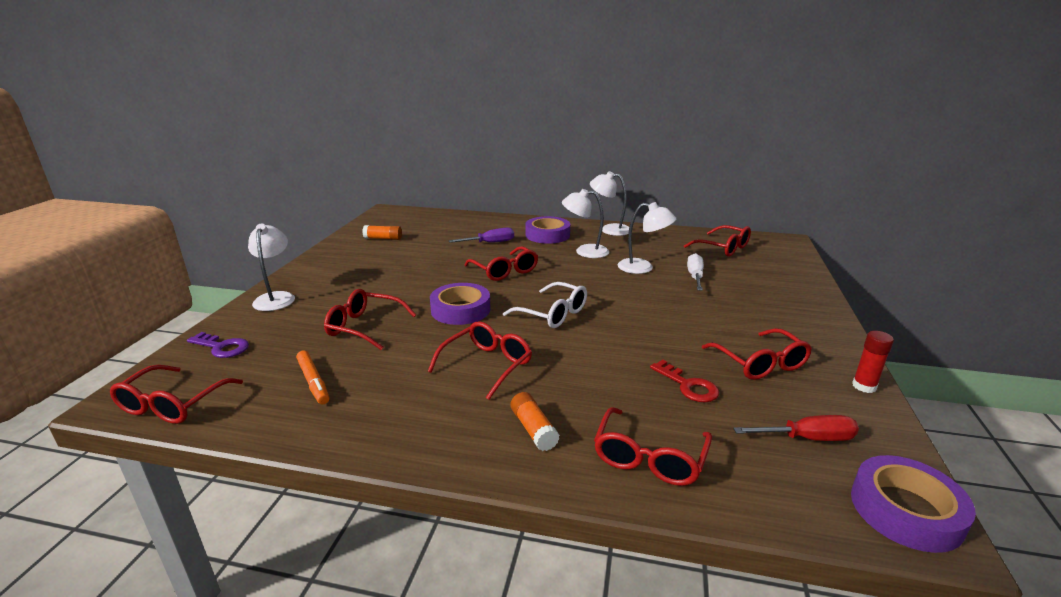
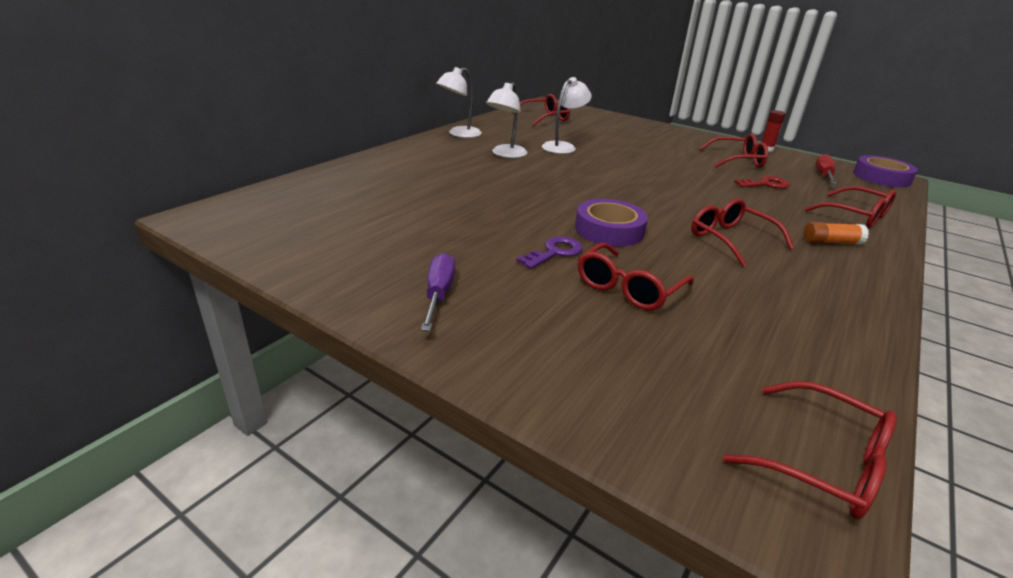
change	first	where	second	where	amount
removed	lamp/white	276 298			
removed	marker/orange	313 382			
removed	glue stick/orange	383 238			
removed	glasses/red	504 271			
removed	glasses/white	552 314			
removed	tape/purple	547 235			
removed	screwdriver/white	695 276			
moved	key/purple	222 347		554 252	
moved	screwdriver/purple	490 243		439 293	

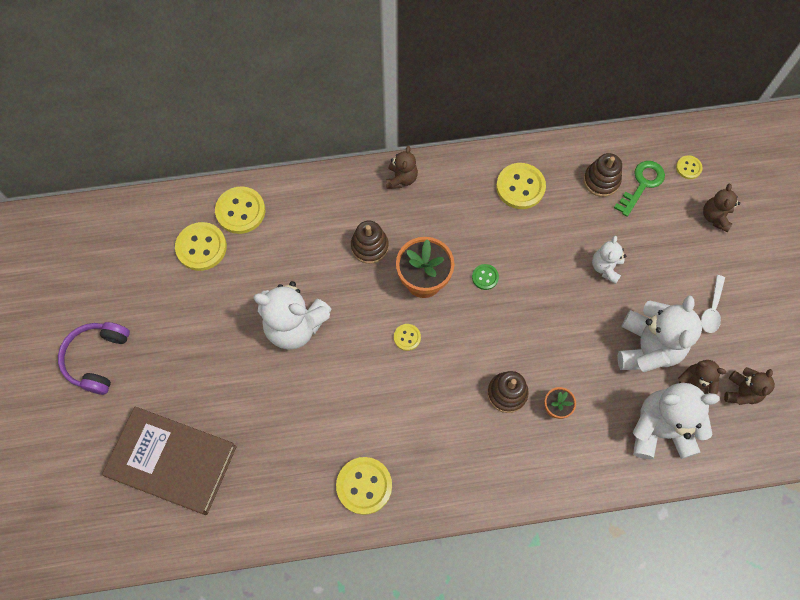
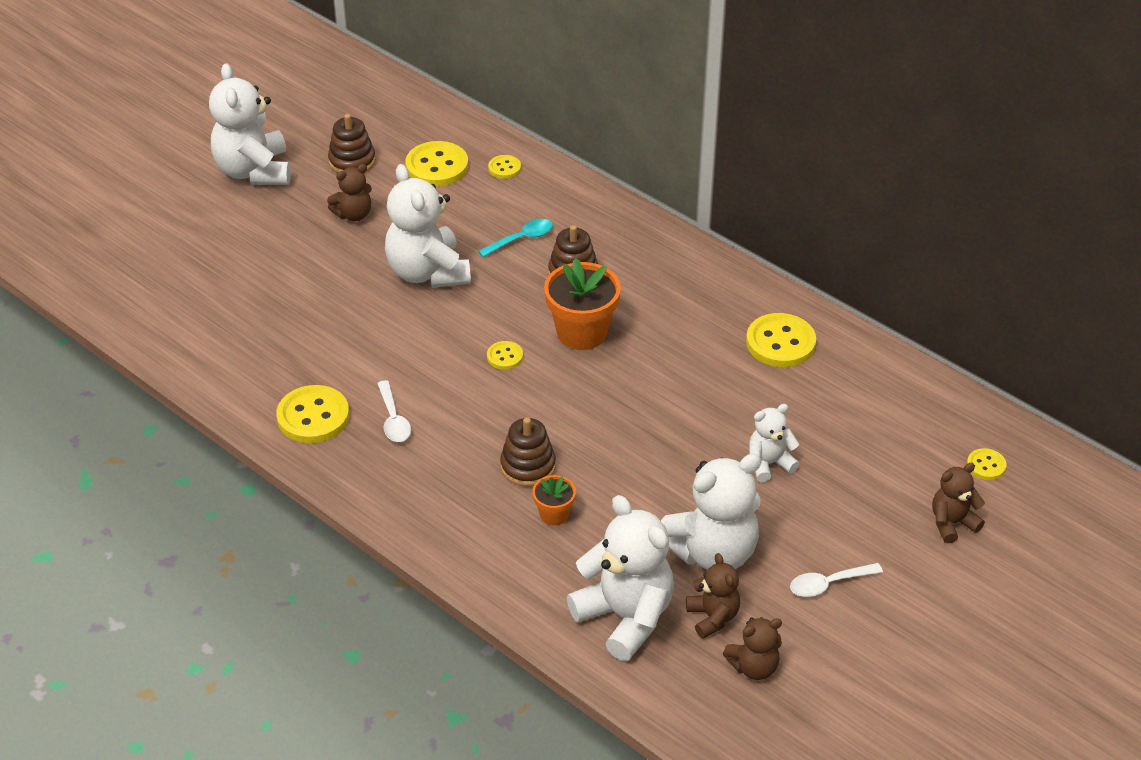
change	first	where	second	where	amount
removed	book/brown	173 461			
removed	button/green	485 277			
removed	key/green	642 184			
added			spoon/white	393 419	
added			spoon/turquoise	521 239	
moved	teddy bear/brown	401 179		353 214	
moved	stacking toy/brown	601 181		352 161	
replaced	headphones/purple	97 359	teddy bear/white	254 171	
resized	button/yellow	240 211		504 168	x0.52

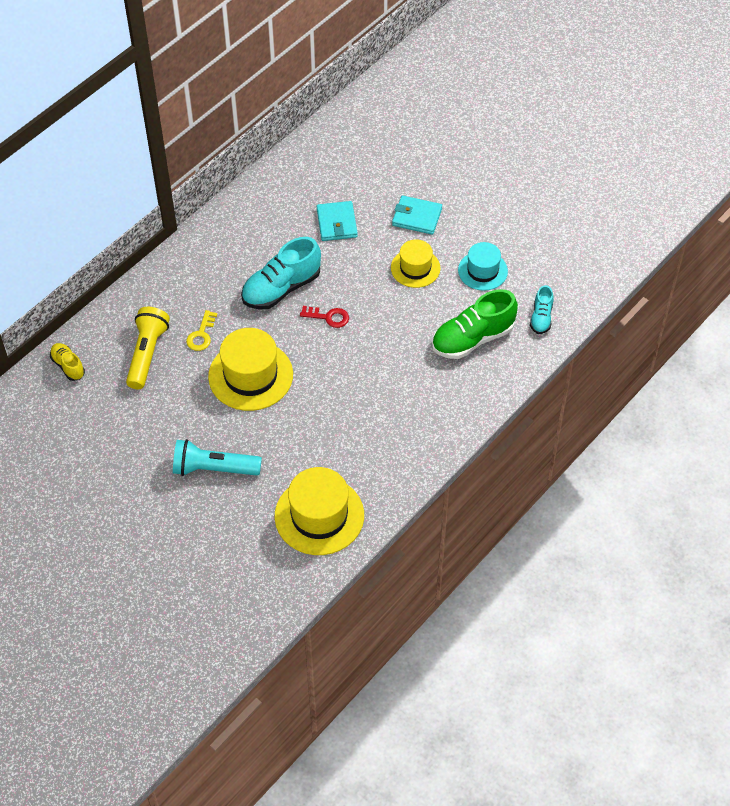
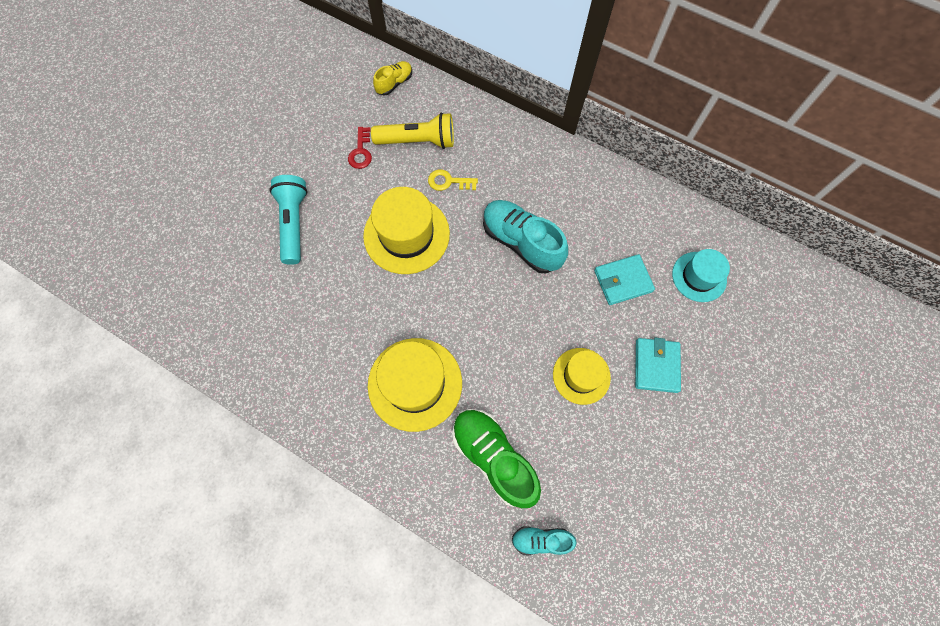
change	first	where	second	where	amount
moved	hat/yellow	319 516		415 384	
moved	key/red	328 317		361 152	
moved	hat/turquoise	482 271		699 276	

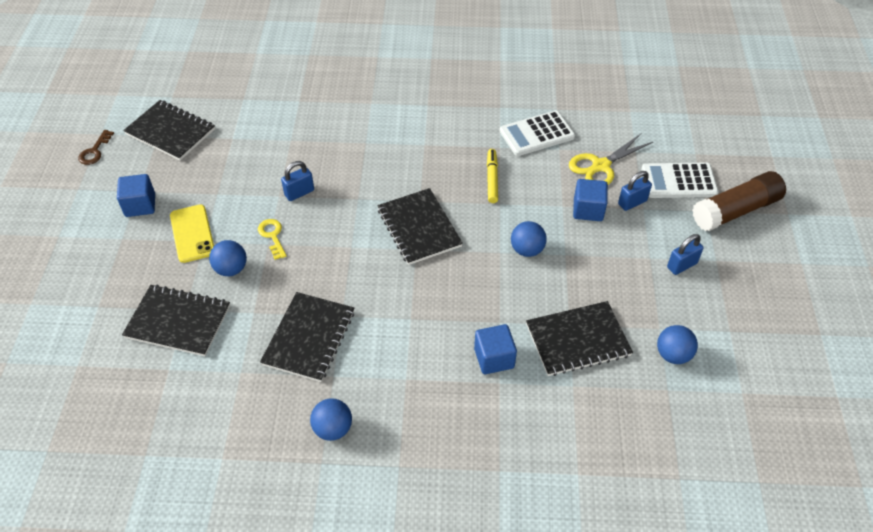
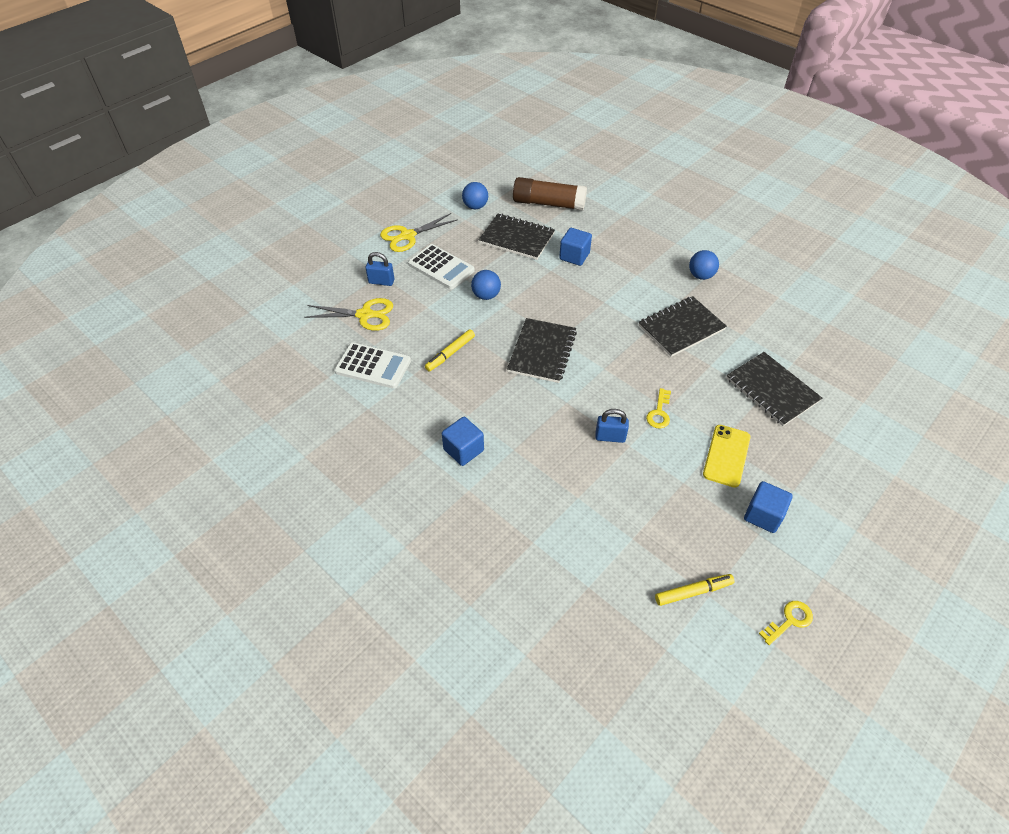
change	first	where	second	where	amount
removed	ball/blue	231 269			
moved	cube/blue	588 210		463 450	
moved	calculator/white	678 181		441 267	
moved	glue stick/brown	735 210		548 204	
replaced	notebook/black	170 132	marker/yellow	693 592	
replaced	padlock/blue	682 265	scissors/yellow	407 236	
recoloured	key/brown	95 151	key/yellow	789 621	

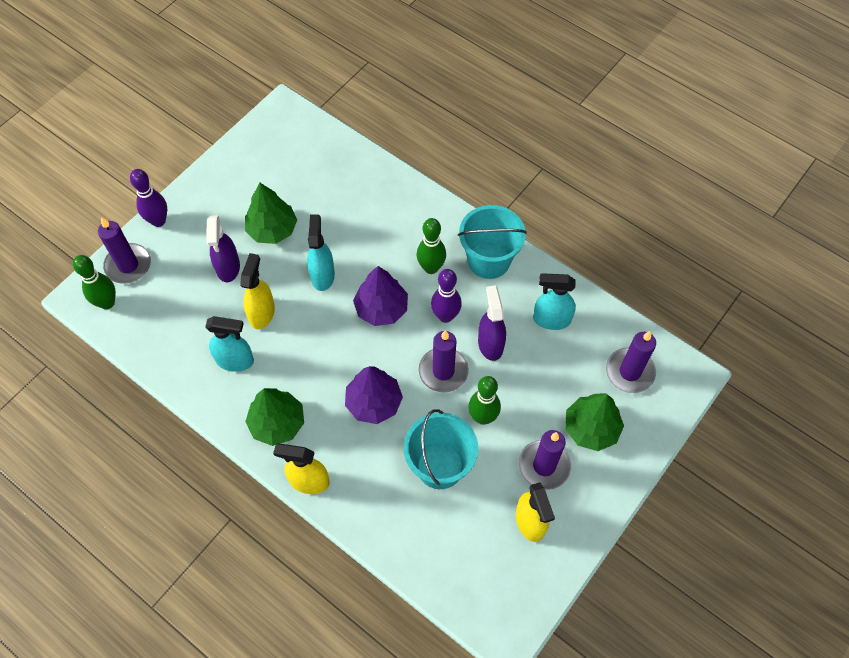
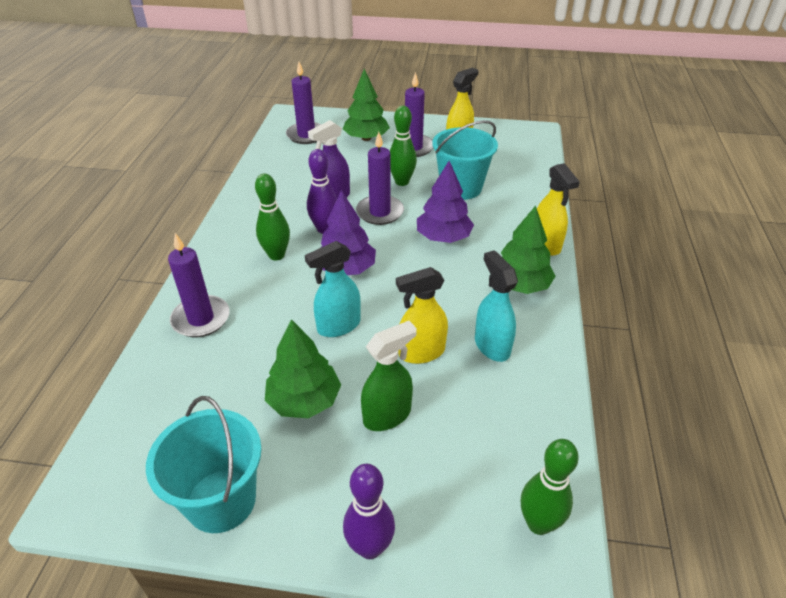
change	first	where	second	where	amount
removed	spray bottle/turquoise	551 319			
moved	candle/purple	128 265		201 319	
moved	bucket/turquoise	489 260		221 500	
recoloured	spray bottle/purple	228 267	spray bottle/green	387 415	

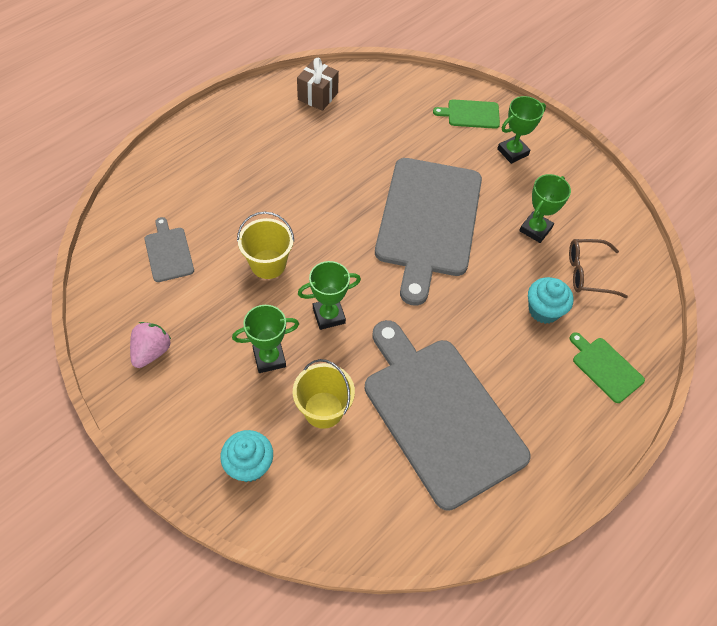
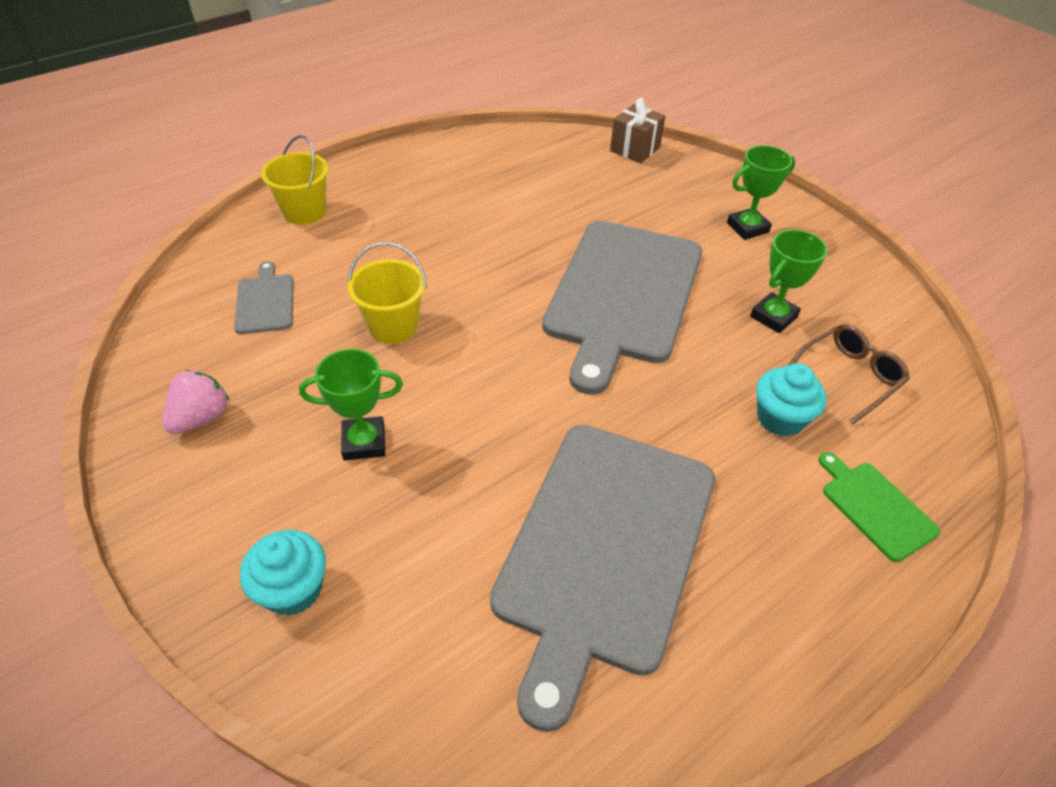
change	first	where	second	where	amount
removed	trophy/green	329 315			
removed	cutting board/green	471 114			
moved	bucket/yellow	323 410		305 212	
moved	gift/brown	318 96		635 149	
turned	cutting board/grey	440 415		605 548	135 degrees counterclockwise
turned	glasses/brown	588 273		849 376	135 degrees clockwise

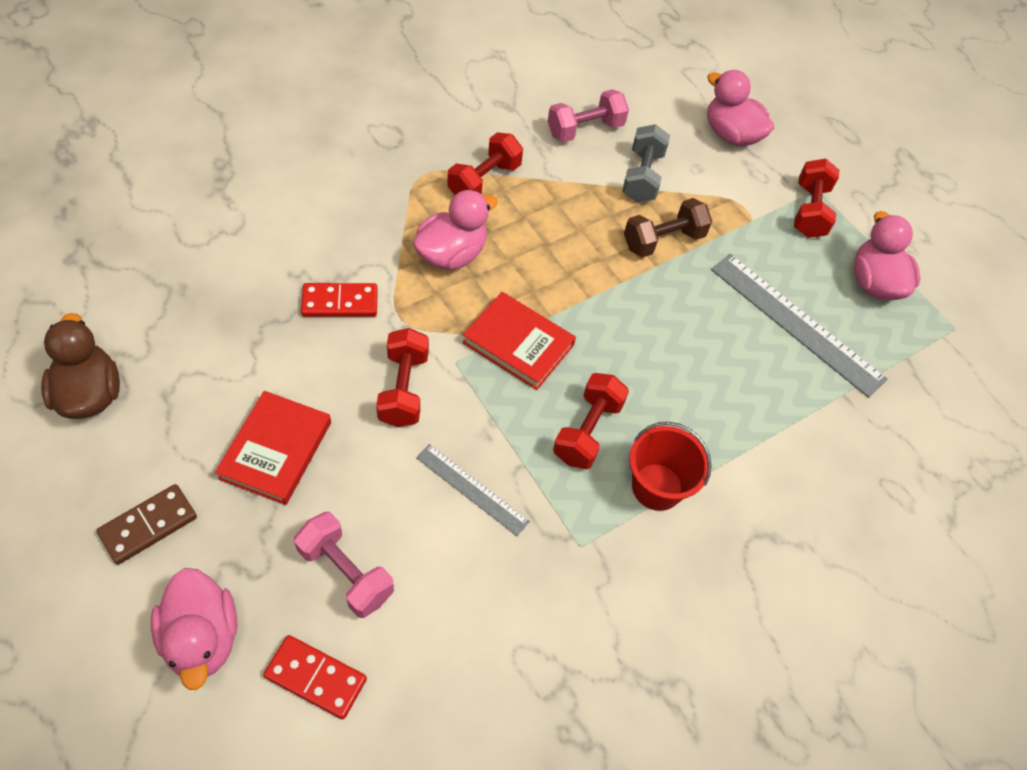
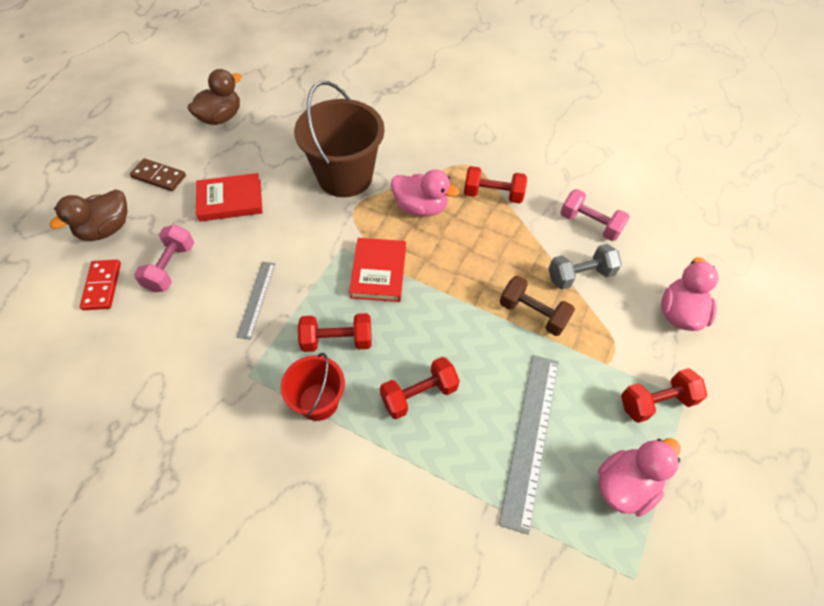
change	first	where	second	where	amount
moved	dumbbell/red	404 389		419 394	
replaced	domino/red	340 302	bucket/brown	345 176	
recoloured	duck/pink	202 637	duck/brown	106 229	

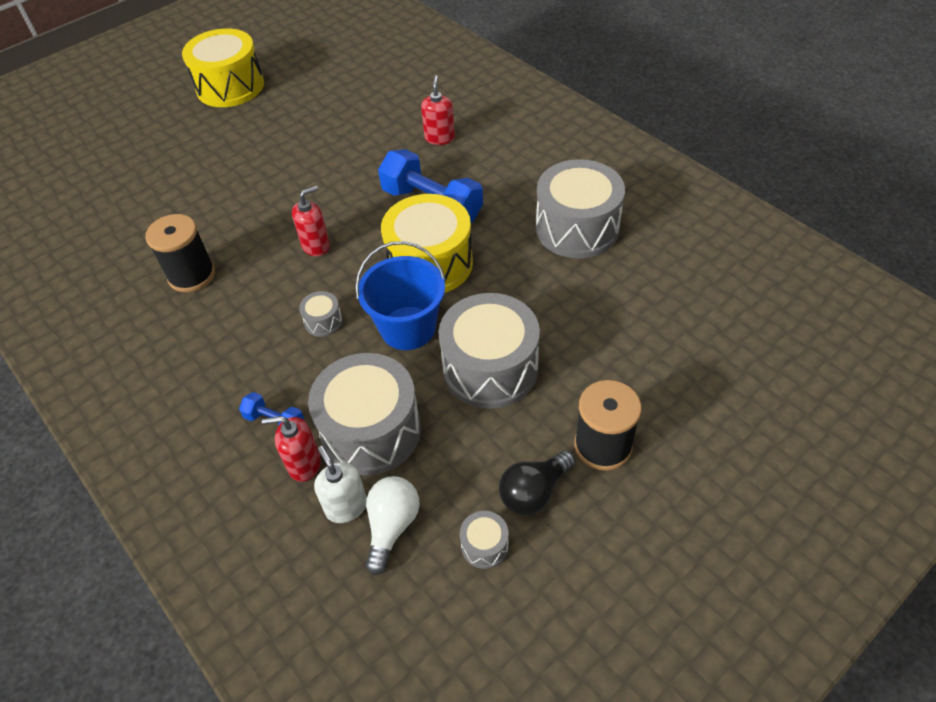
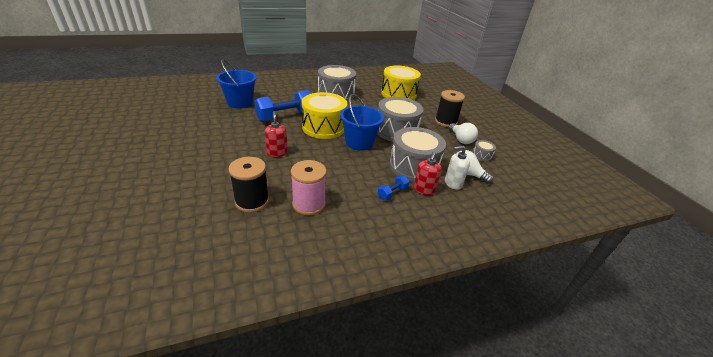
change	first	where	second	where	amount
removed	drum/grey	323 321			
added			spool/pink	309 204	
moved	drum/yellow	230 86		398 94	
replaced	soap dispenser/red	439 138	bucket/blue	240 102	
recoloured	light bulb/black	534 492	light bulb/white	461 139	

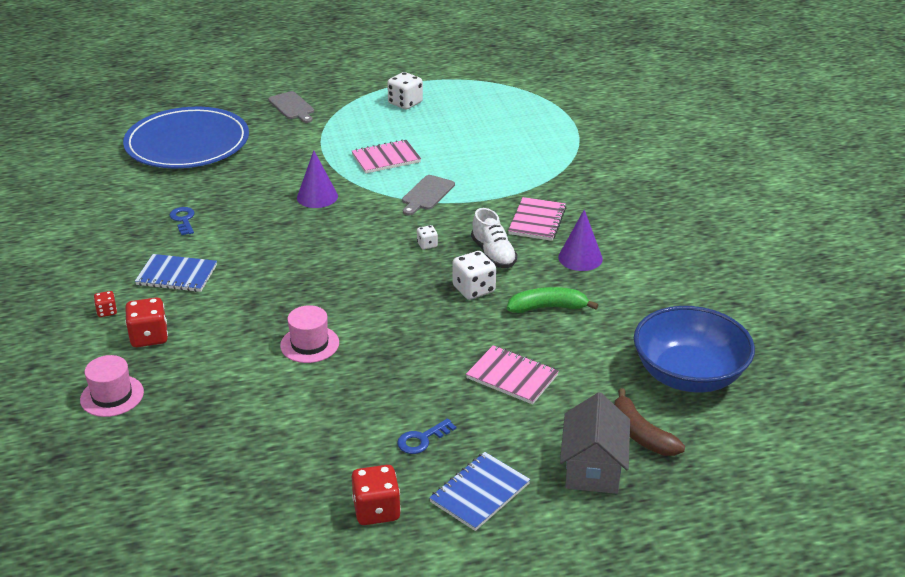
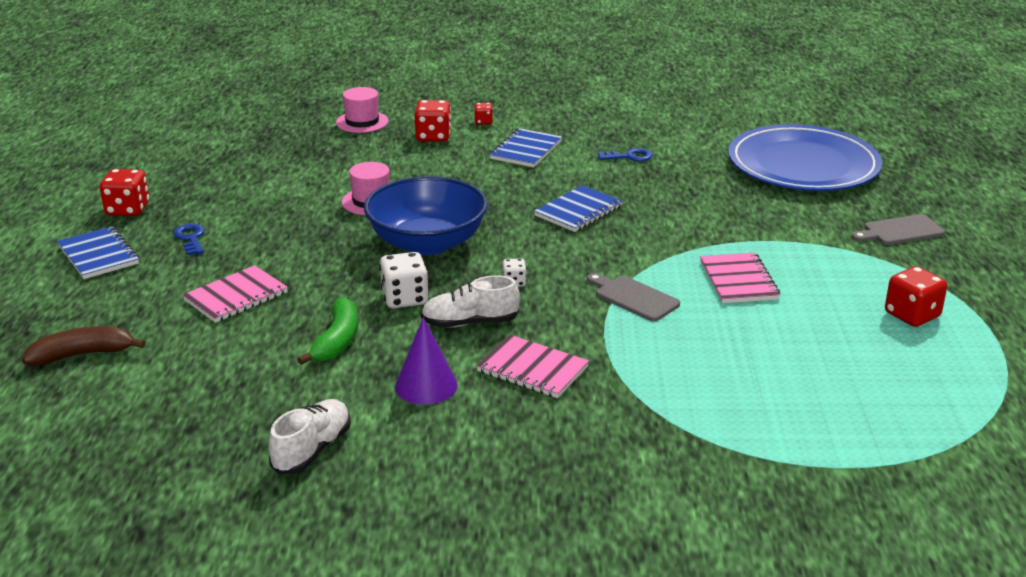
change	first	where	second	where	amount
removed	cone/purple	317 197			
removed	house/grey	593 468			
added			shoe/white	312 450	
added			notebook/blue	578 211	
moved	bowl/blue	688 375		427 243	
recoloured	dice/white	405 103	dice/red	912 315	

